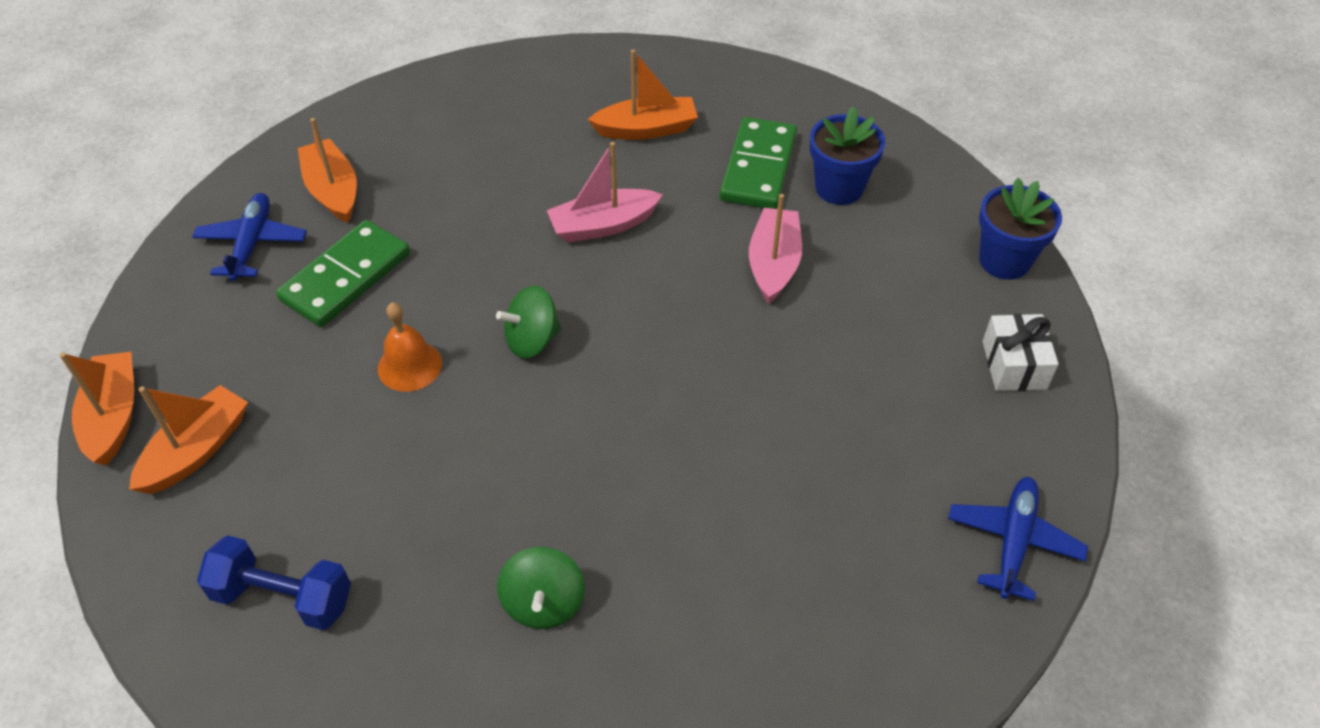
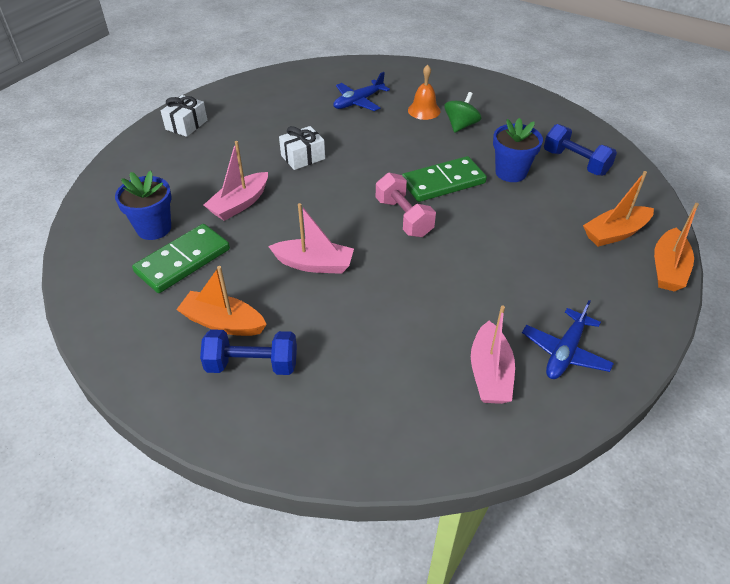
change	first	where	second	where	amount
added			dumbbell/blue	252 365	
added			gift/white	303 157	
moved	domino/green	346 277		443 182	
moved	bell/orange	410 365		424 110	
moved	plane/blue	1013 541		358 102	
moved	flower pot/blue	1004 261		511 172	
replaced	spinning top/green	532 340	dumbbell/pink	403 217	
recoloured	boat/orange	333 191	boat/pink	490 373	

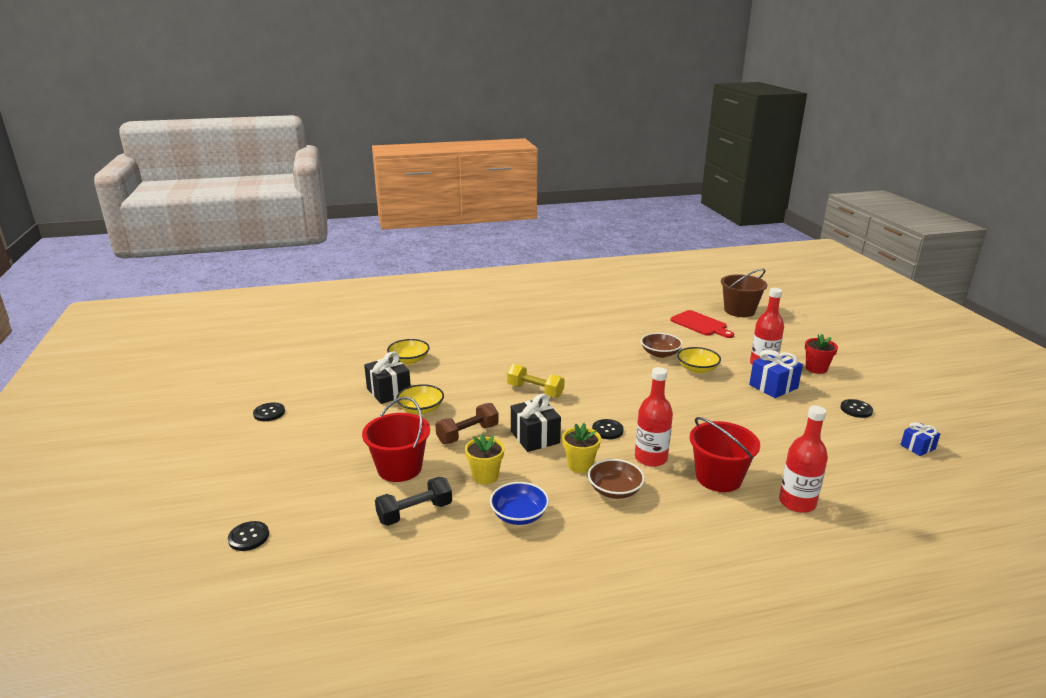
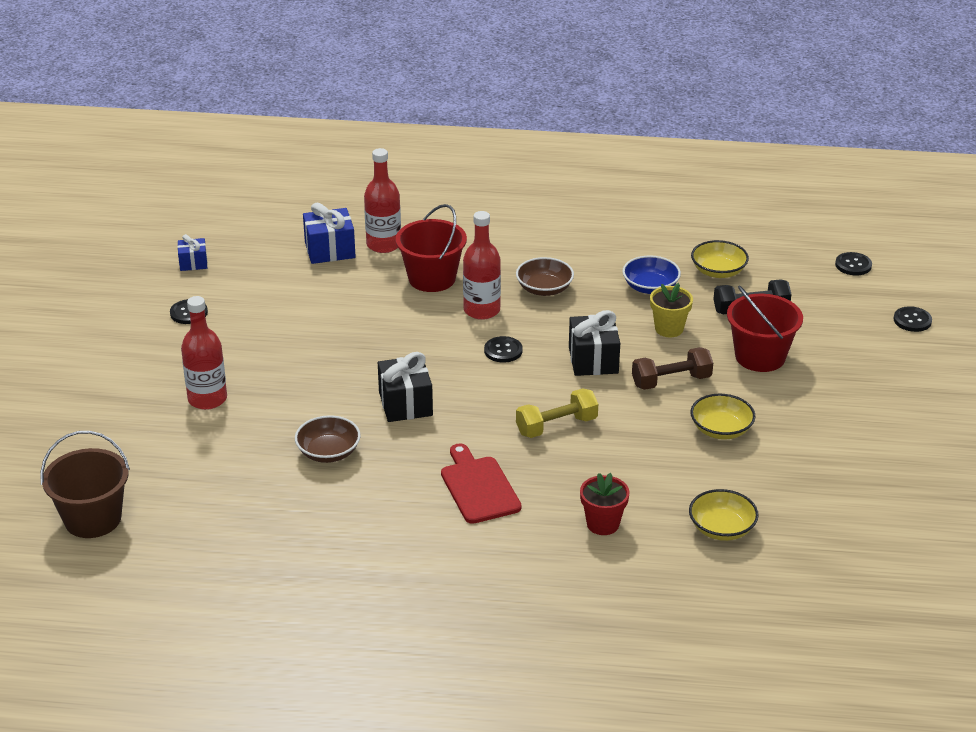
change	first	where	second	where	amount
removed	flower pot/yellow	580 465			
moved	button/black	269 413		853 265	
moved	gift/black	388 391		405 404	
moved	cutting board/red	700 324		478 487	
moved	bowl/yellow	697 369		718 271	
moved	gift/blue	773 386		330 250	
moved	flower pot/red	816 368		603 524	
turned	dumbbell/yellow	535 391		556 426	75 degrees counterclockwise

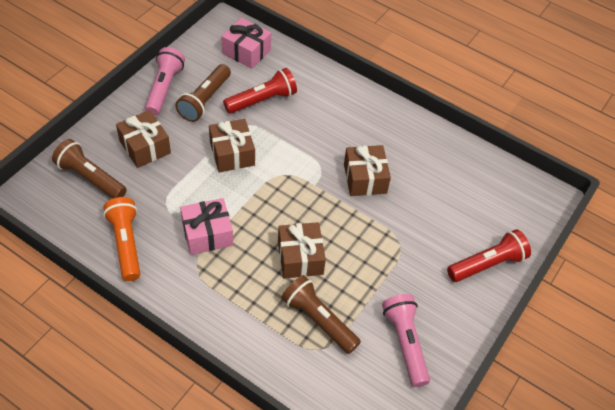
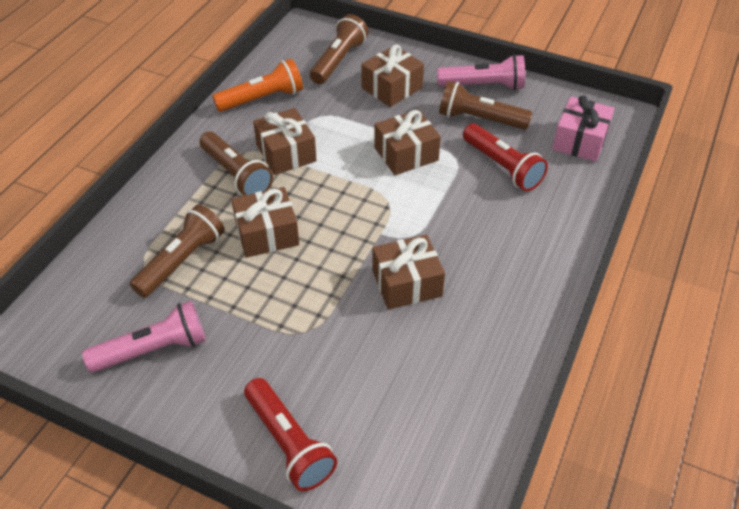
change	first	where	second	where	amount
added			flashlight/brown	236 175	
recoloured	gift/pink	207 234	gift/brown	286 153	

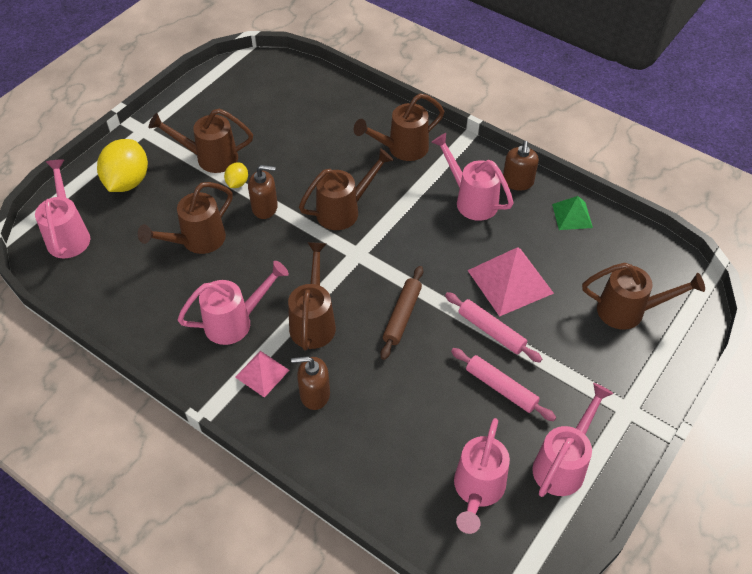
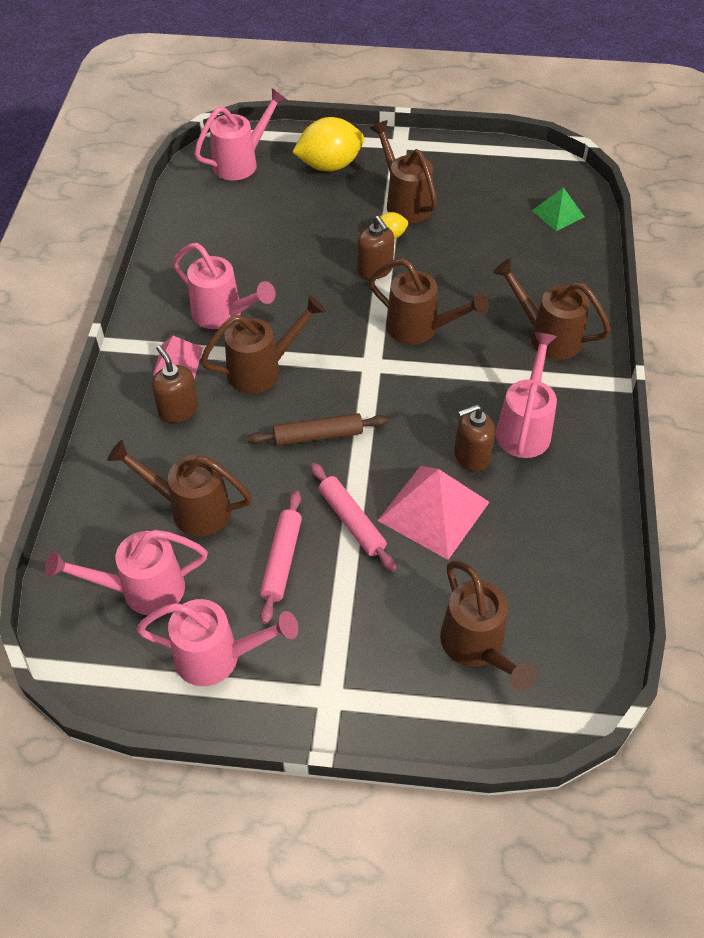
change	first	where	second	where	amount
moved	watering can/brown	197 241		191 509	
moved	soap dispenser/brown	517 182		471 456	
moved	pyramid/green	572 216		557 213	
turned	rolling pin/pink	491 331		352 521	45 degrees counterclockwise

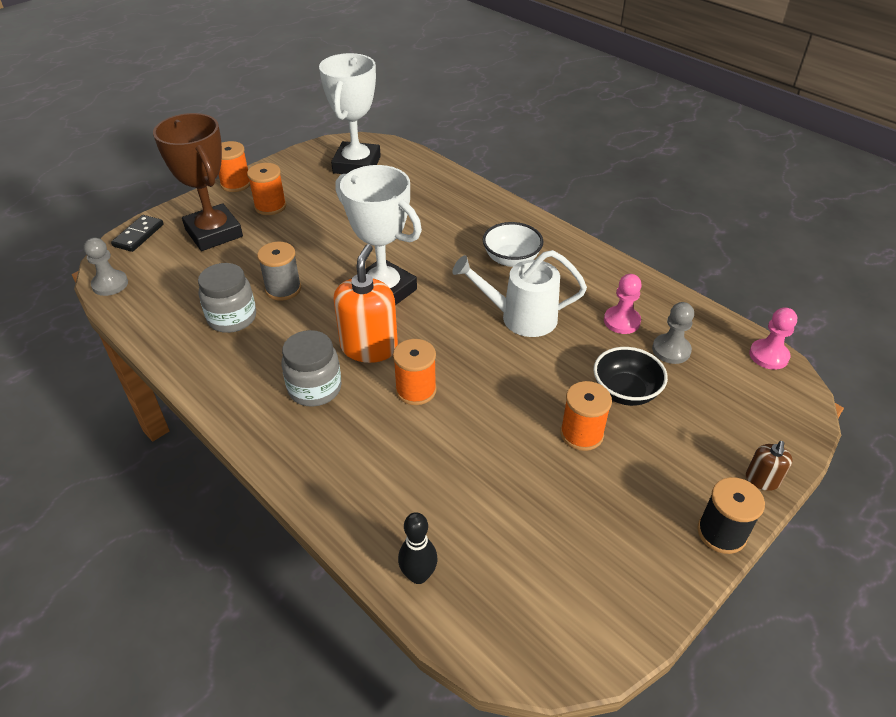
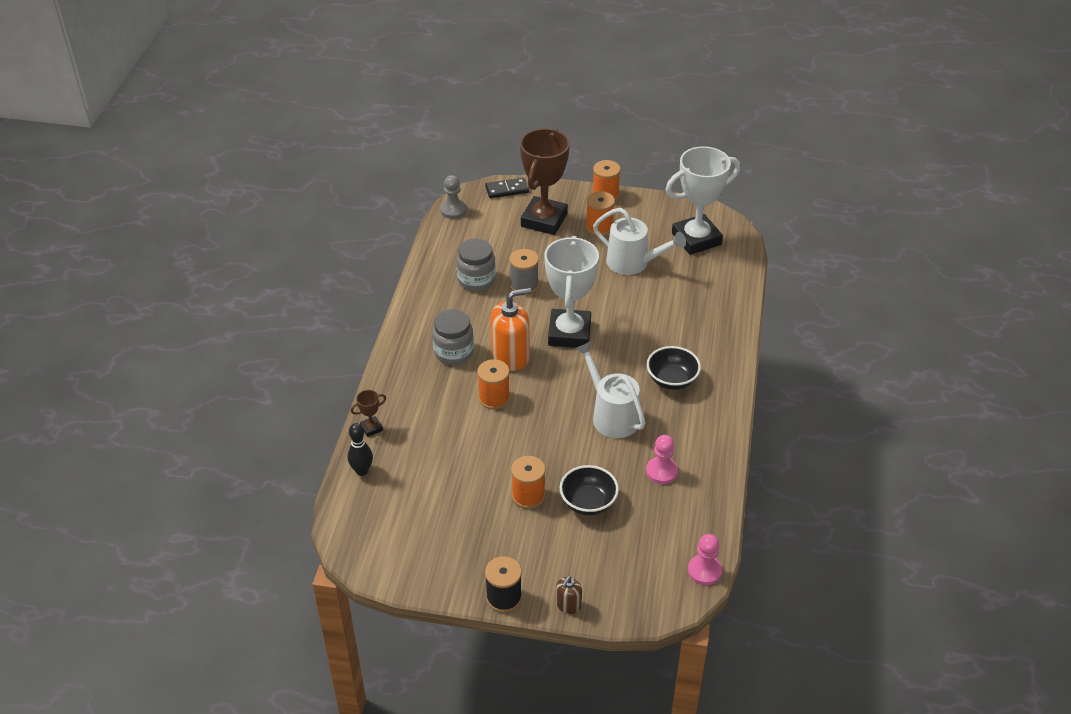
change	first	where	second	where	amount
removed	pawn/grey	671 350			
added			trophy/brown	371 428	
added			watering can/white	633 263	
recoloured	bowl/white	511 259	bowl/black	672 380	
turned	soap dispenser/brown	762 480		568 605	45 degrees counterclockwise

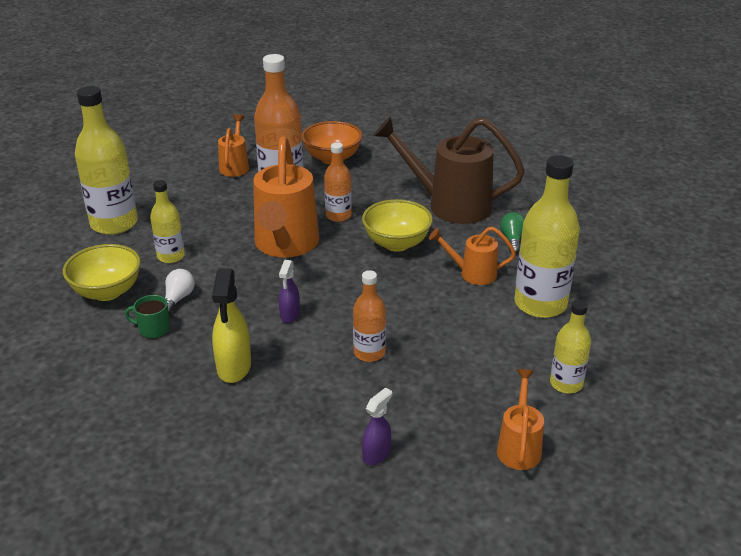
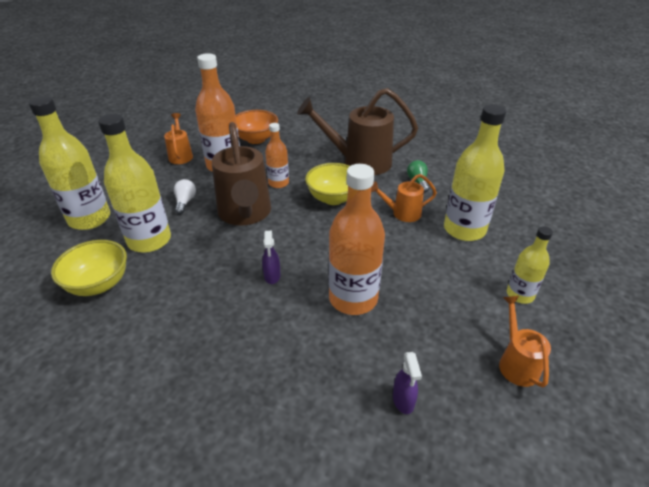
change	first	where	second	where	amount
removed	mug/green	153 329			
removed	spray bottle/yellow	234 367			
moved	light bulb/white	178 299		185 202	
recoloured	watering can/orange	285 245	watering can/brown	245 214	
turned	spray bottle/purple	376 454		403 400	150 degrees clockwise
resized	bottle/yellow	171 256		149 240	x1.78
resized	bottle/orange	369 353		353 298	x1.78

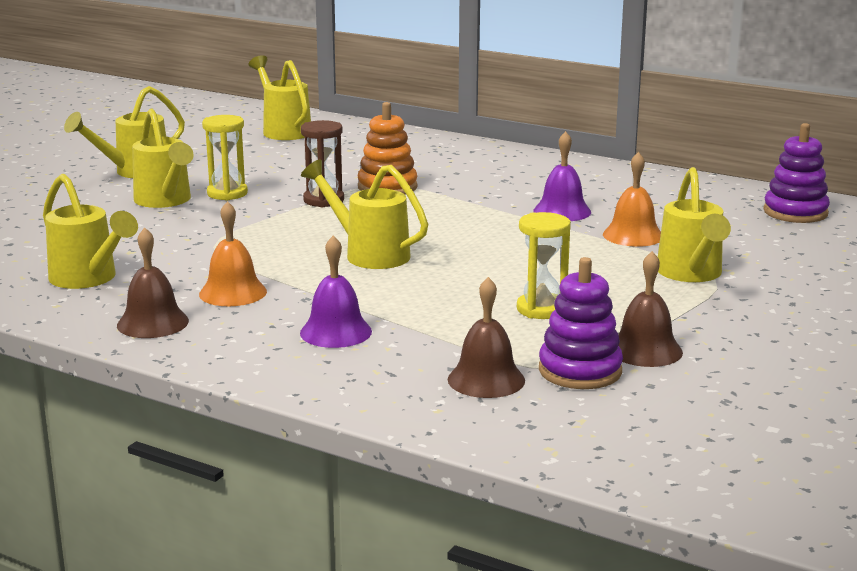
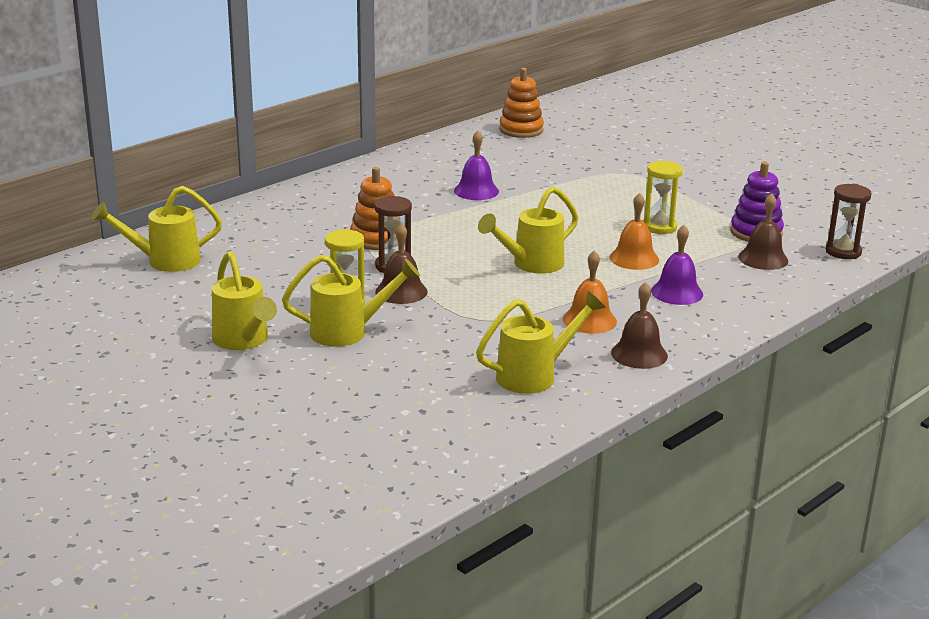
change	first	where	second	where	amount
removed	watering can/yellow	691 274			
added			hourglass/brown	843 252	
moved	bell/orange	633 235		634 258	
moved	bell/brown	645 350		401 291	
recoloured	stacking toy/purple	795 212	stacking toy/orange	521 130	

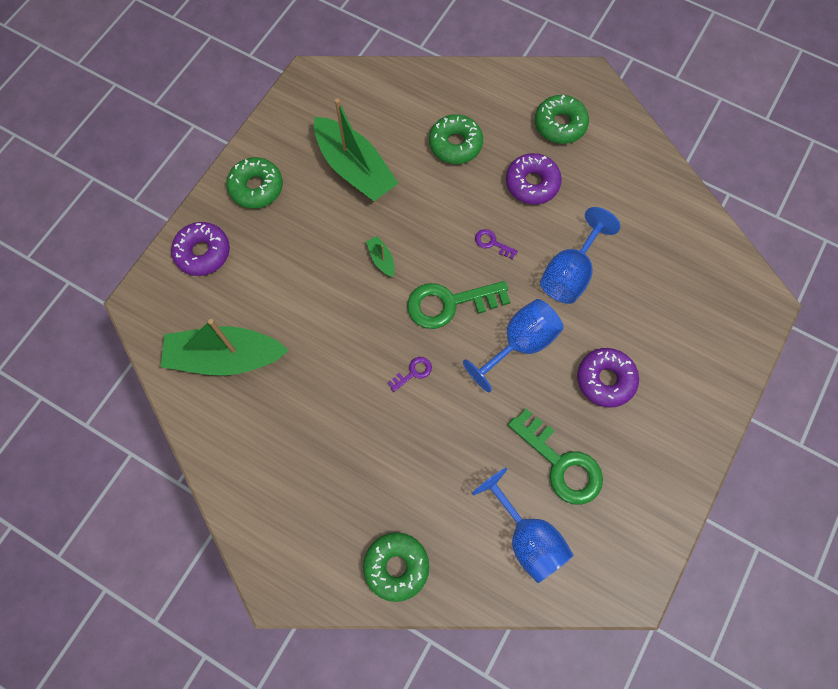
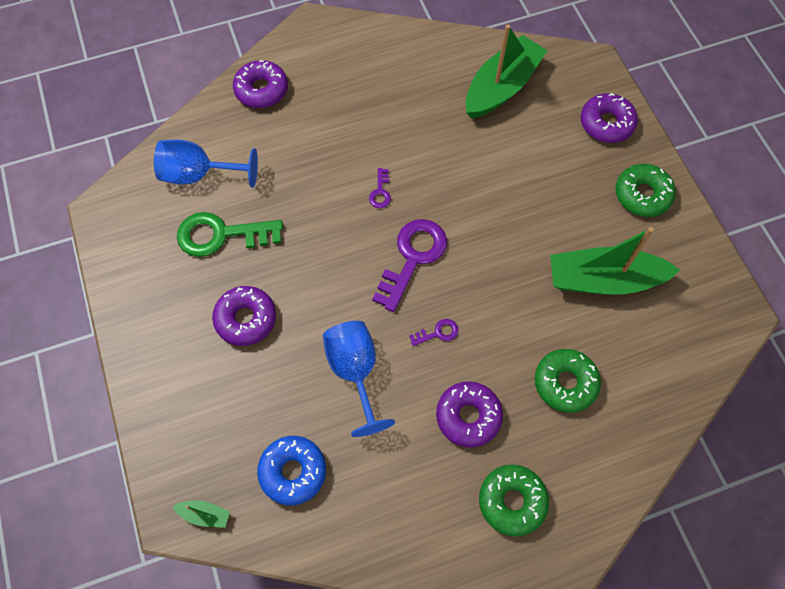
change	first	where	second	where	amount
removed	goblet/blue	520 344			
added			donut/blue	293 472	
moved	boat/green	381 259		204 515	
recoloured	donut/green	396 566	donut/purple	261 90	
recoloured	key/green	449 303	key/purple	413 258	

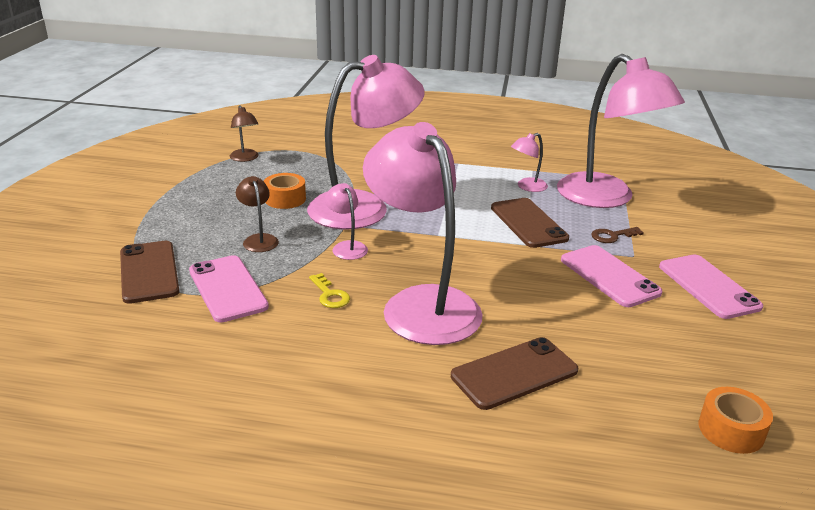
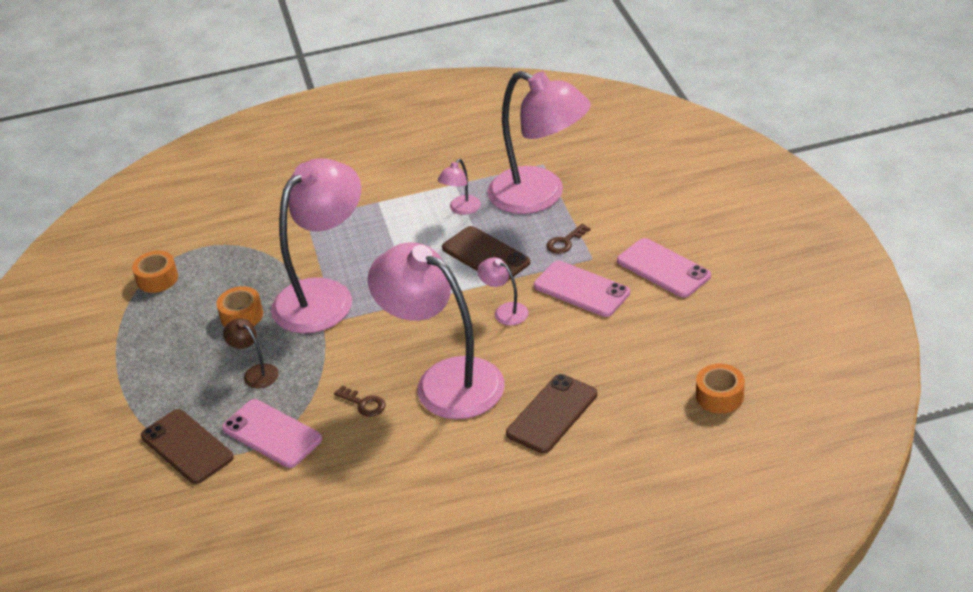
change	first	where	second	where	amount
moved	lamp/pink	346 247		505 311	
replaced	lamp/brown	245 158	tape/orange	157 279	
recoloured	key/yellow	330 295	key/brown	364 404	

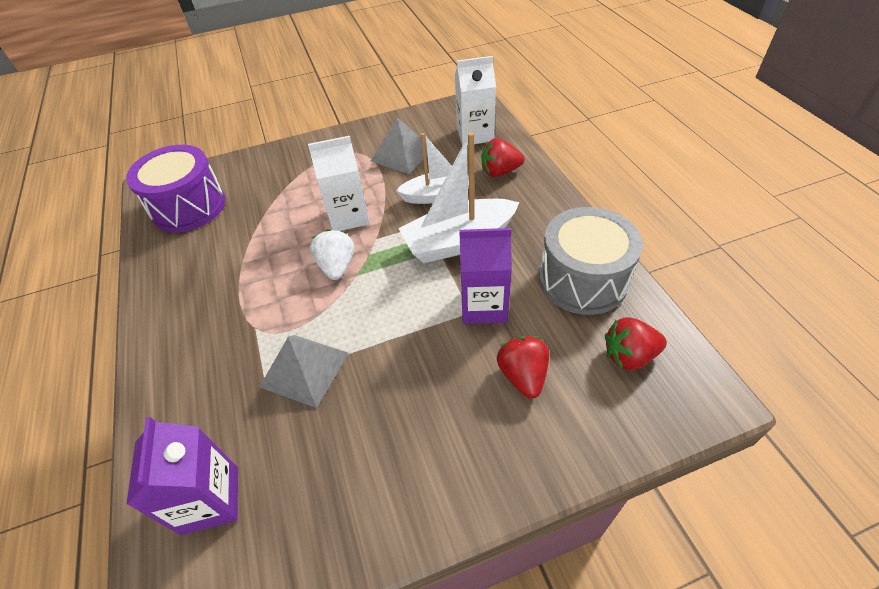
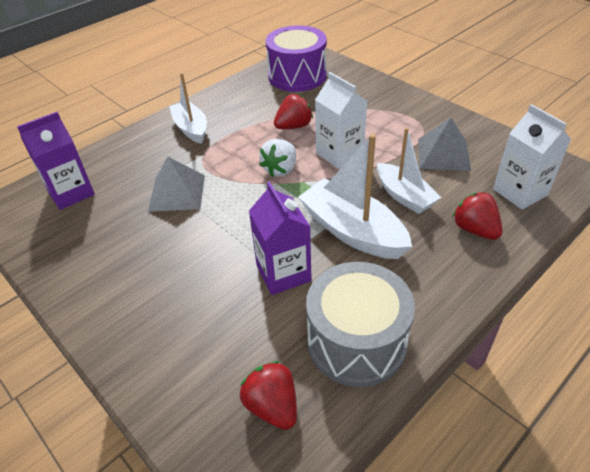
change	first	where	second	where	amount
added			boat/white	191 128	
moved	strawberry/red	523 375		294 126	
turned	strawberry/white	337 266		280 169	150 degrees clockwise

